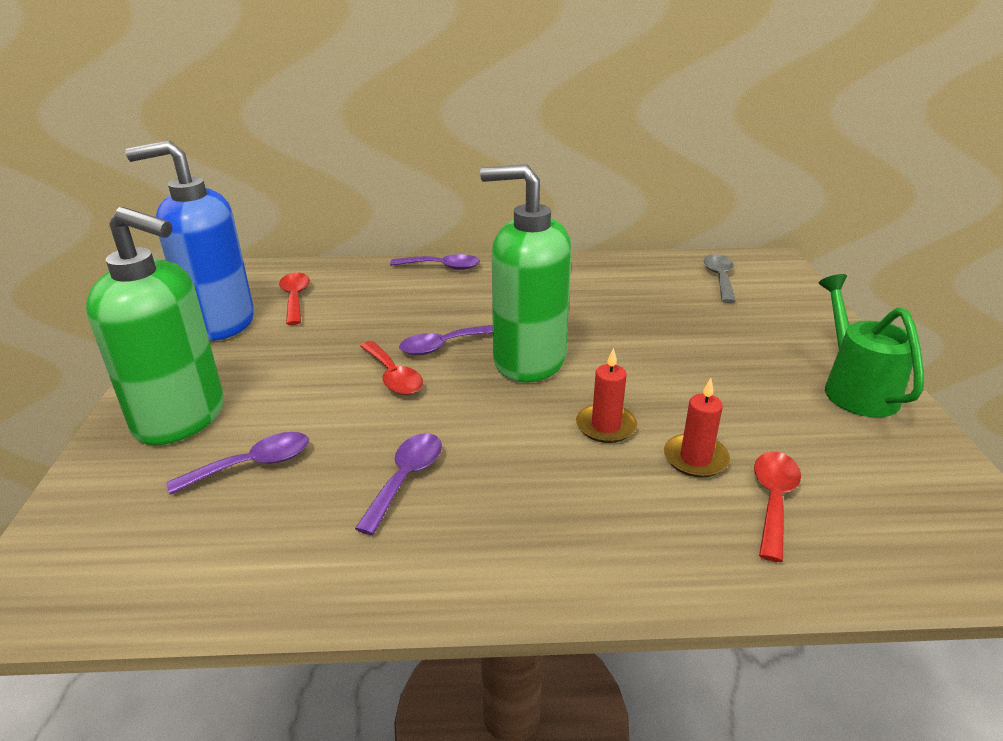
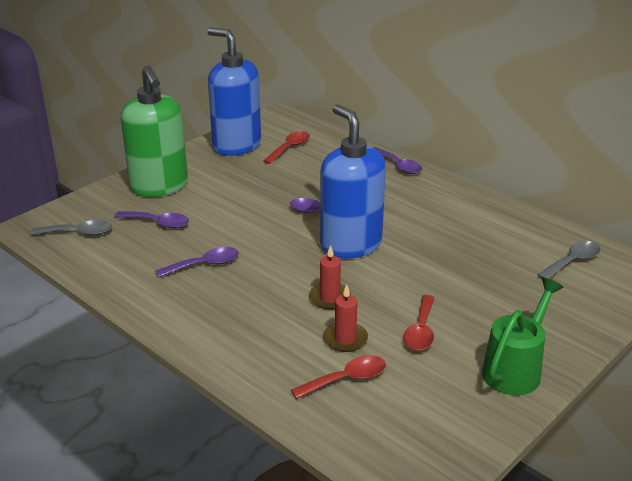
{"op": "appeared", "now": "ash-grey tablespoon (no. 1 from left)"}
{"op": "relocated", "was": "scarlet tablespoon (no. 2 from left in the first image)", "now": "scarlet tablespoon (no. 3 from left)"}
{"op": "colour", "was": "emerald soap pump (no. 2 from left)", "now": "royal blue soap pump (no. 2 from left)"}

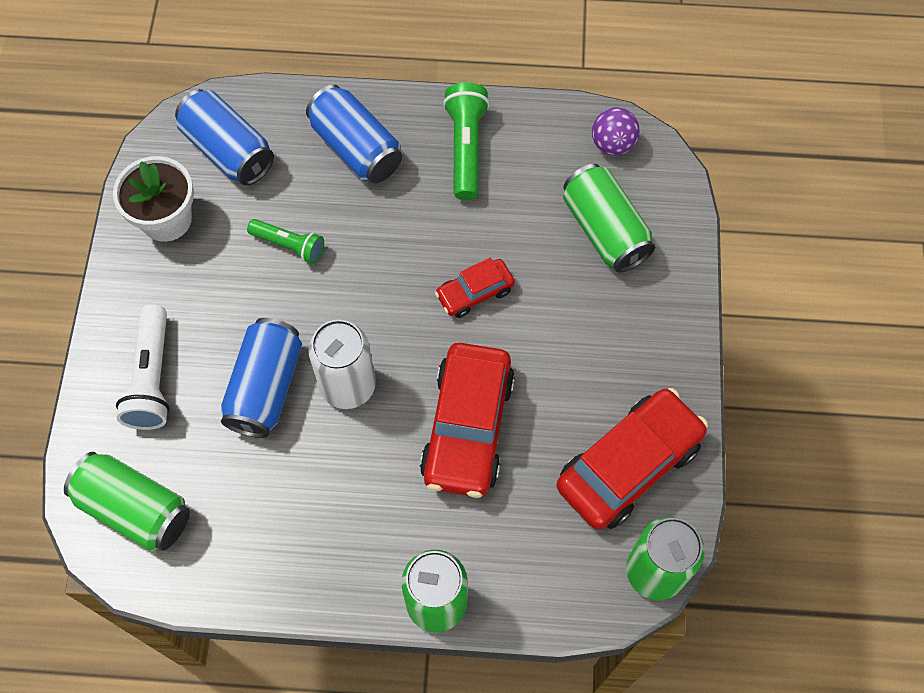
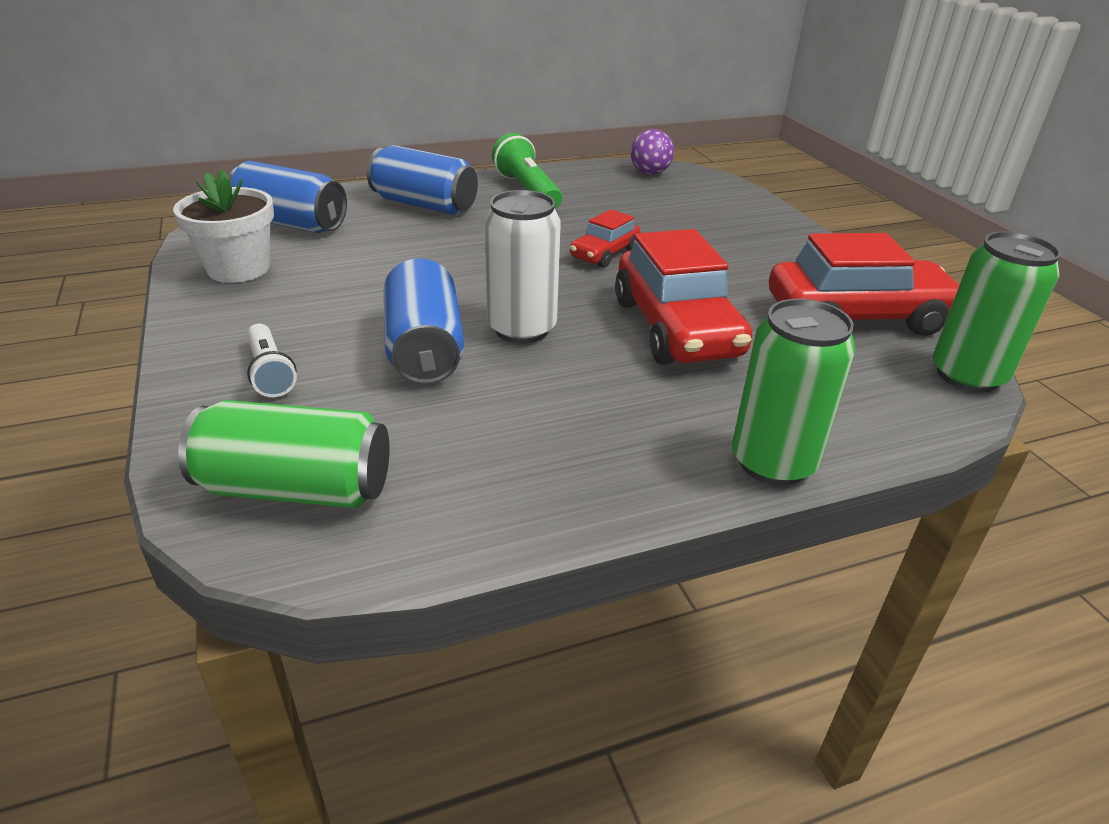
{"op": "missing", "was": "emerald pocket torch (no. 1 from left)"}
{"op": "missing", "was": "emerald soda can (no. 3 from left)"}
{"op": "spun", "was": "scarlet toy car (no. 3 from left)", "clockwise": 60}
{"op": "size", "was": "snow-white pocket torch", "ratio": 0.65}

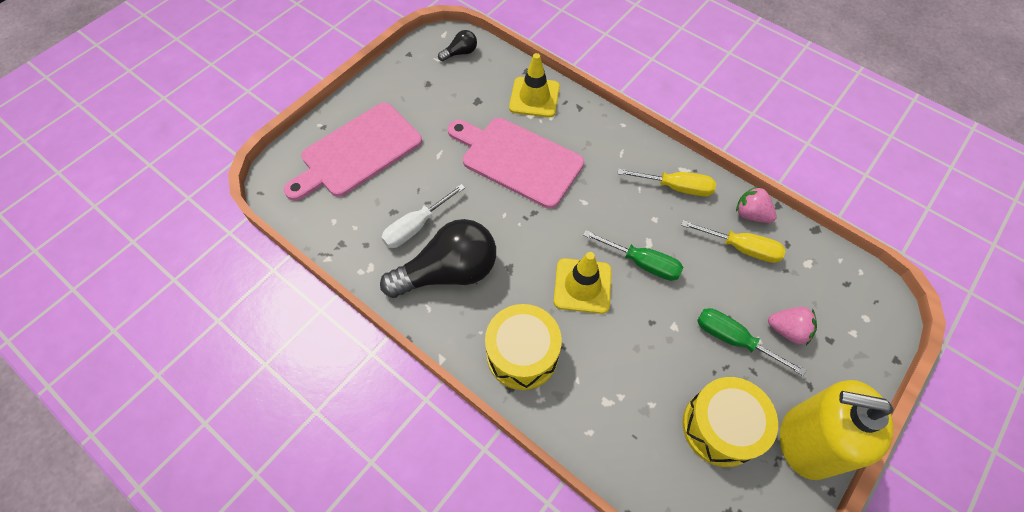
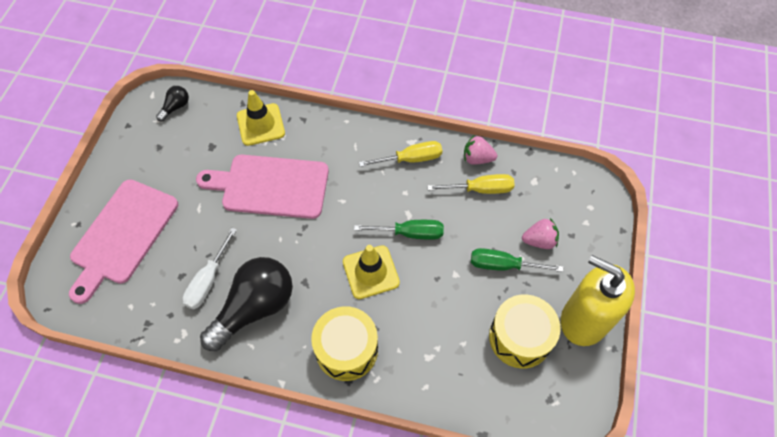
{"op": "spun", "was": "yellow soap pump", "clockwise": 45}

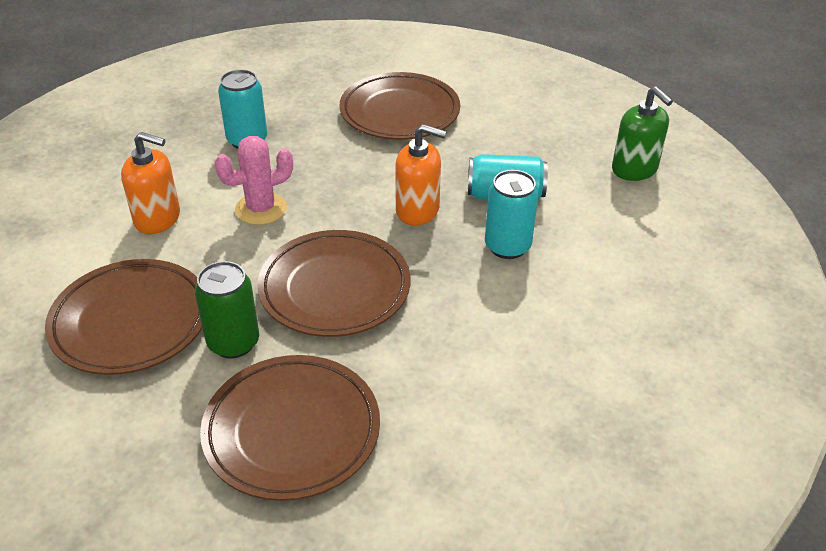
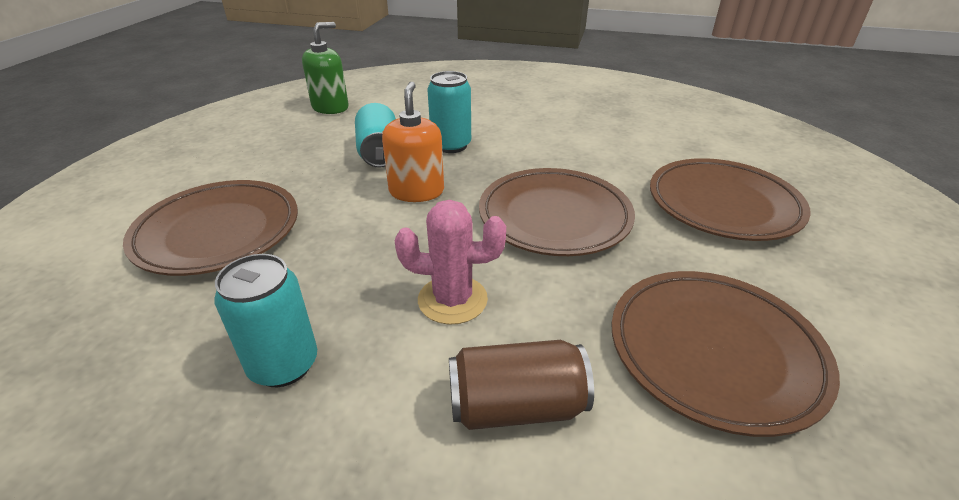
{"op": "missing", "was": "emerald soda can"}
{"op": "exchanged", "was": "orange-coloured soap pump (no. 1 from left)", "now": "brown soda can"}
{"op": "spun", "was": "pink saguaro cactus", "clockwise": -45}

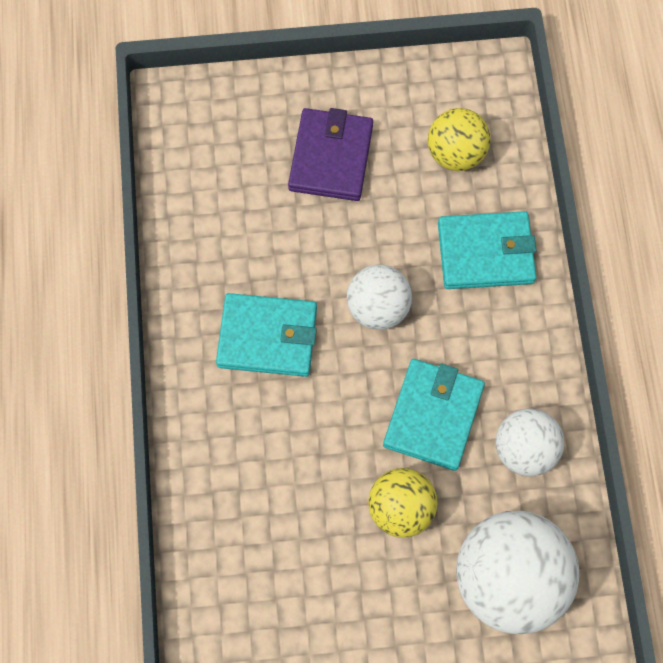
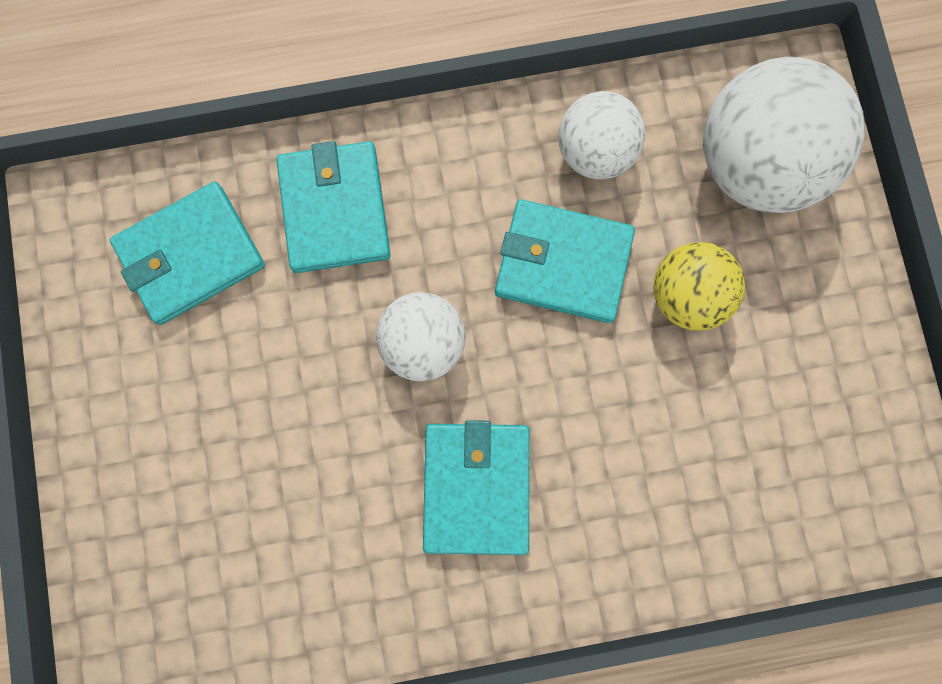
{"op": "missing", "was": "purple billfold"}
{"op": "exchanged", "was": "yellow play ball (no. 2 from left)", "now": "aqua billfold (no. 1 from left)"}

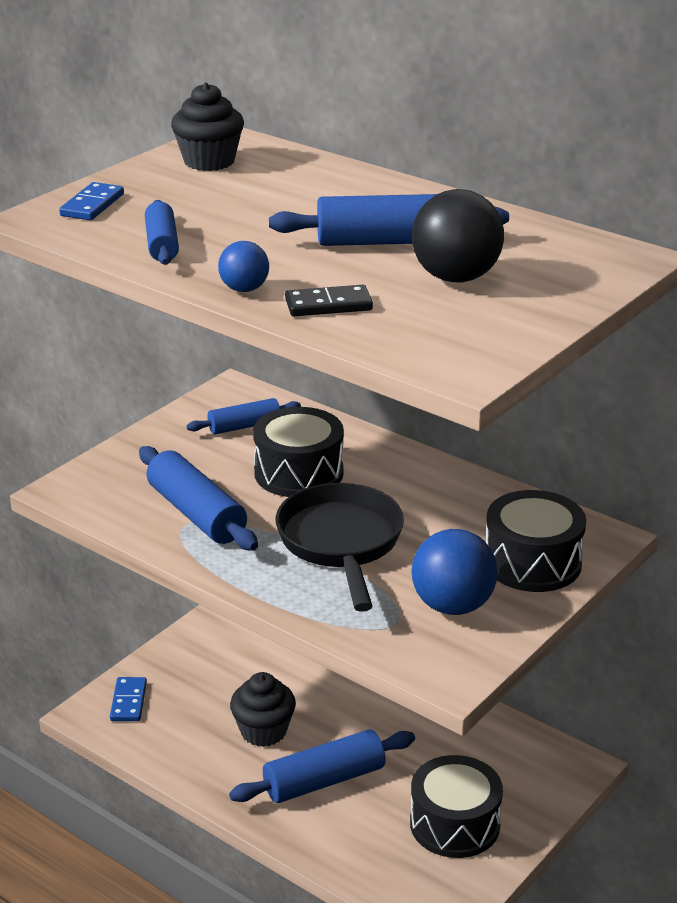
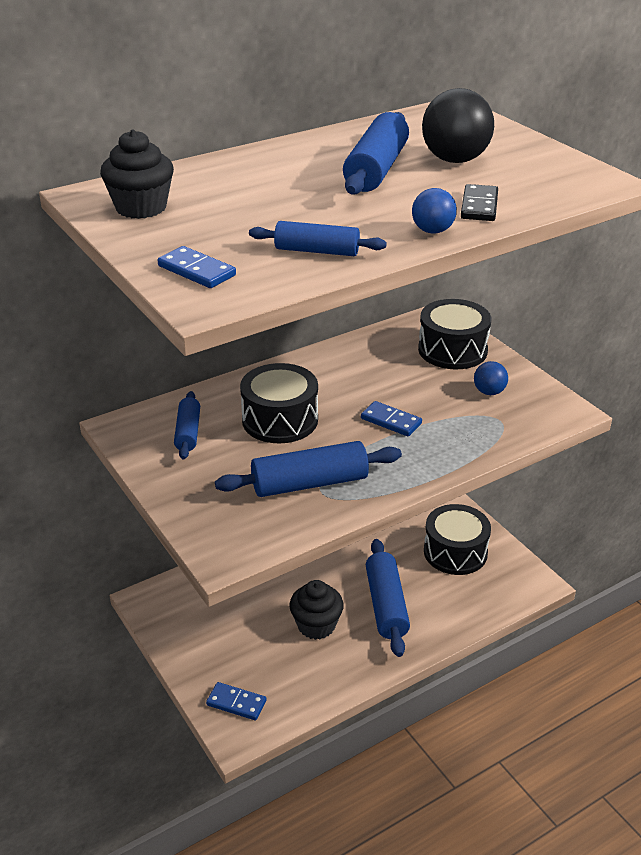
{"op": "exchanged", "was": "black pan", "now": "royal blue domino (no. 3 from left)"}
{"op": "size", "was": "royal blue play ball (no. 2 from left)", "ratio": 0.55}

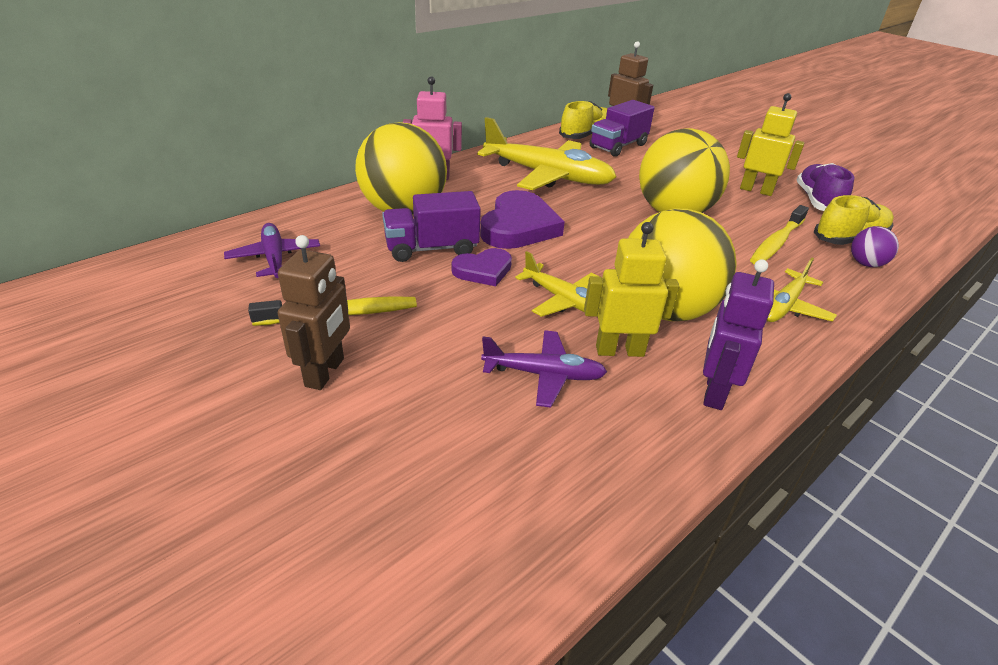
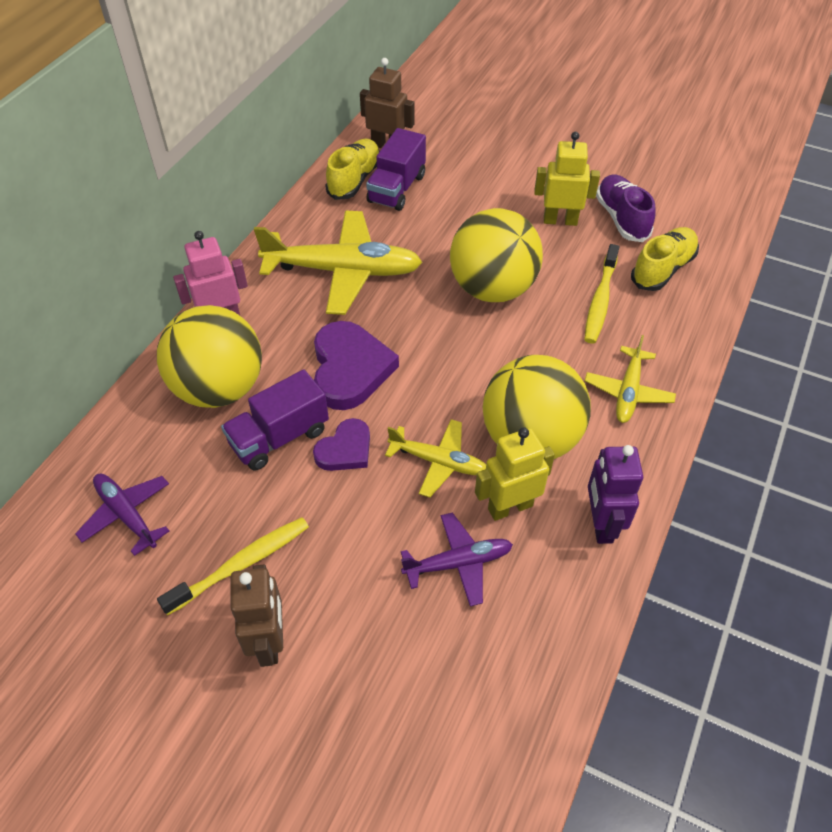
{"op": "missing", "was": "purple play ball"}

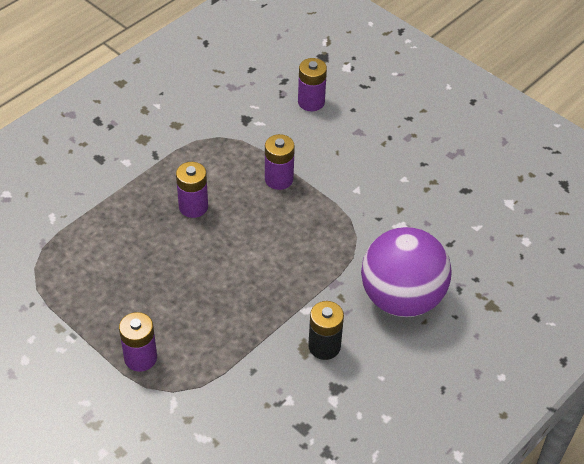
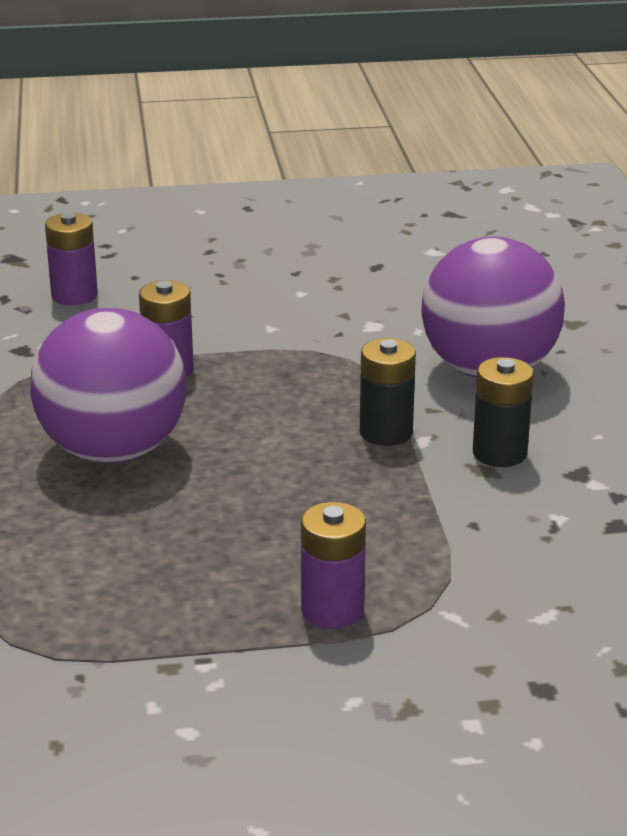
{"op": "appeared", "now": "black battery (no. 1 from left)"}
{"op": "exchanged", "was": "purple battery (no. 2 from left)", "now": "purple play ball (no. 1 from left)"}

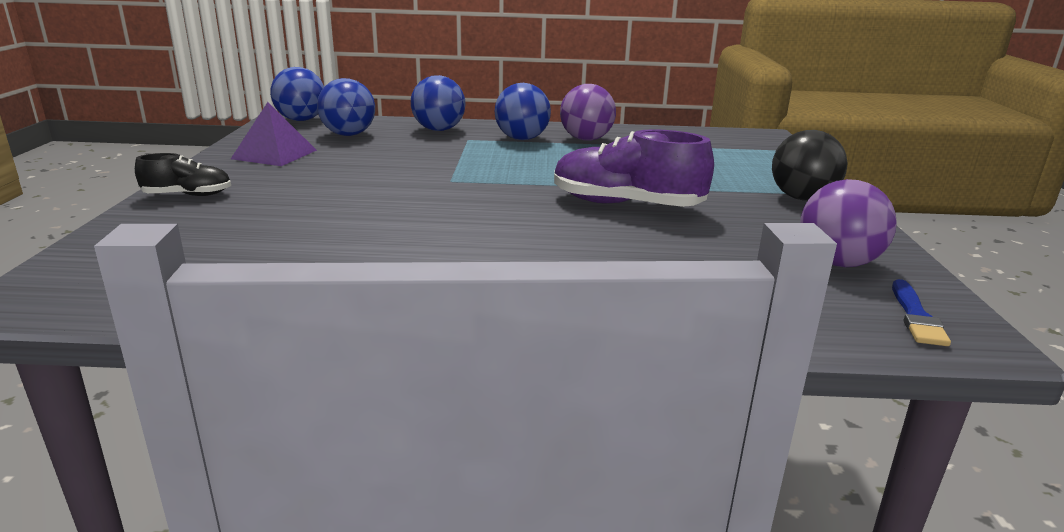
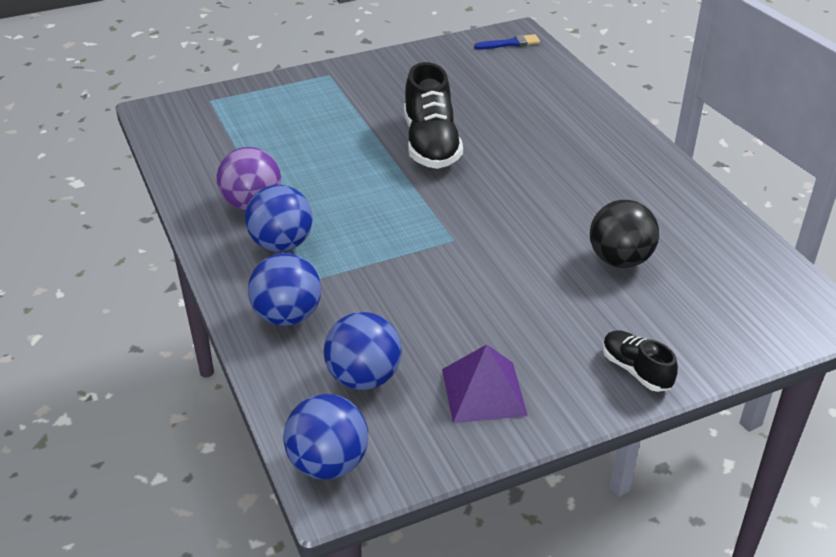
{"op": "missing", "was": "purple play ball (no. 2 from left)"}
{"op": "relocated", "was": "black play ball"}
{"op": "colour", "was": "purple lace-up shoe", "now": "black lace-up shoe (no. 1 from left)"}

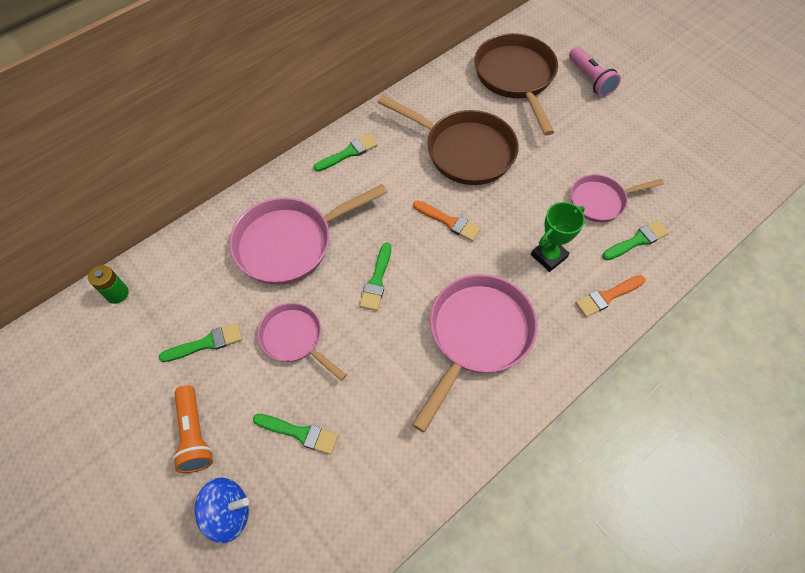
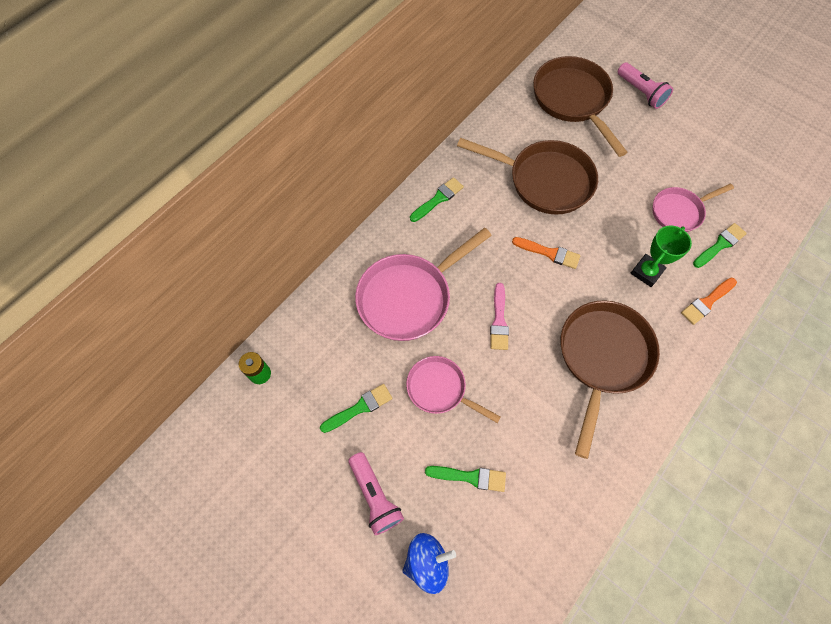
{"op": "colour", "was": "orange-coloured pocket torch", "now": "pink pocket torch (no. 1 from left)"}
{"op": "colour", "was": "emerald brush (no. 4 from left)", "now": "pink brush"}
{"op": "colour", "was": "pink pan (no. 3 from left)", "now": "brown pan (no. 3 from left)"}

